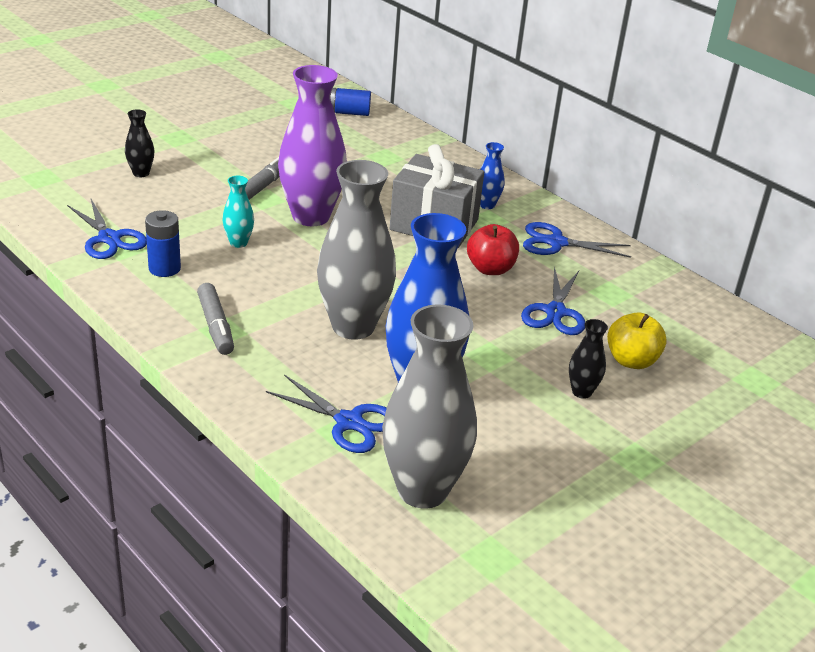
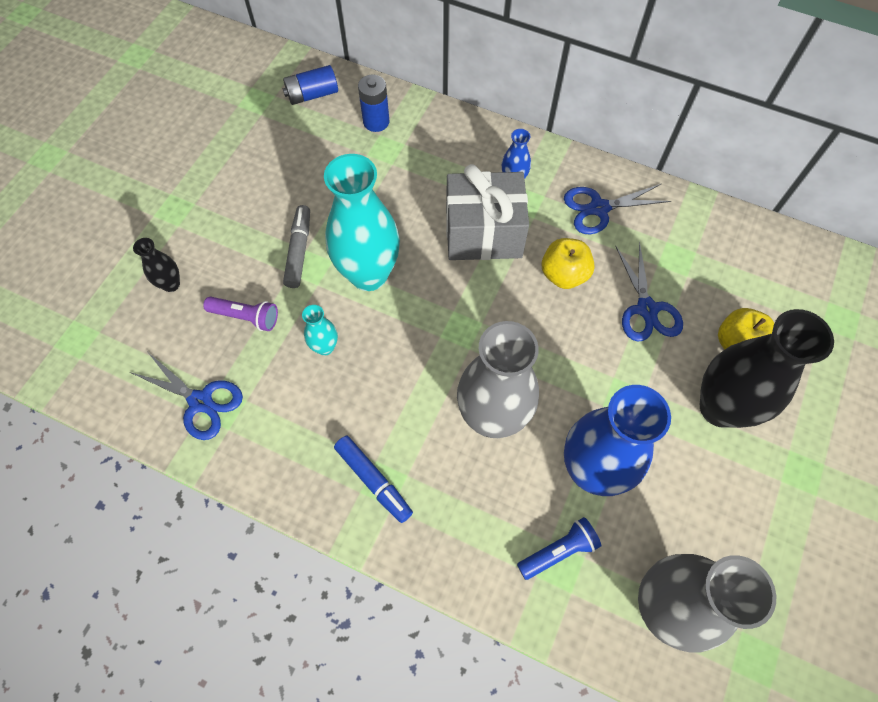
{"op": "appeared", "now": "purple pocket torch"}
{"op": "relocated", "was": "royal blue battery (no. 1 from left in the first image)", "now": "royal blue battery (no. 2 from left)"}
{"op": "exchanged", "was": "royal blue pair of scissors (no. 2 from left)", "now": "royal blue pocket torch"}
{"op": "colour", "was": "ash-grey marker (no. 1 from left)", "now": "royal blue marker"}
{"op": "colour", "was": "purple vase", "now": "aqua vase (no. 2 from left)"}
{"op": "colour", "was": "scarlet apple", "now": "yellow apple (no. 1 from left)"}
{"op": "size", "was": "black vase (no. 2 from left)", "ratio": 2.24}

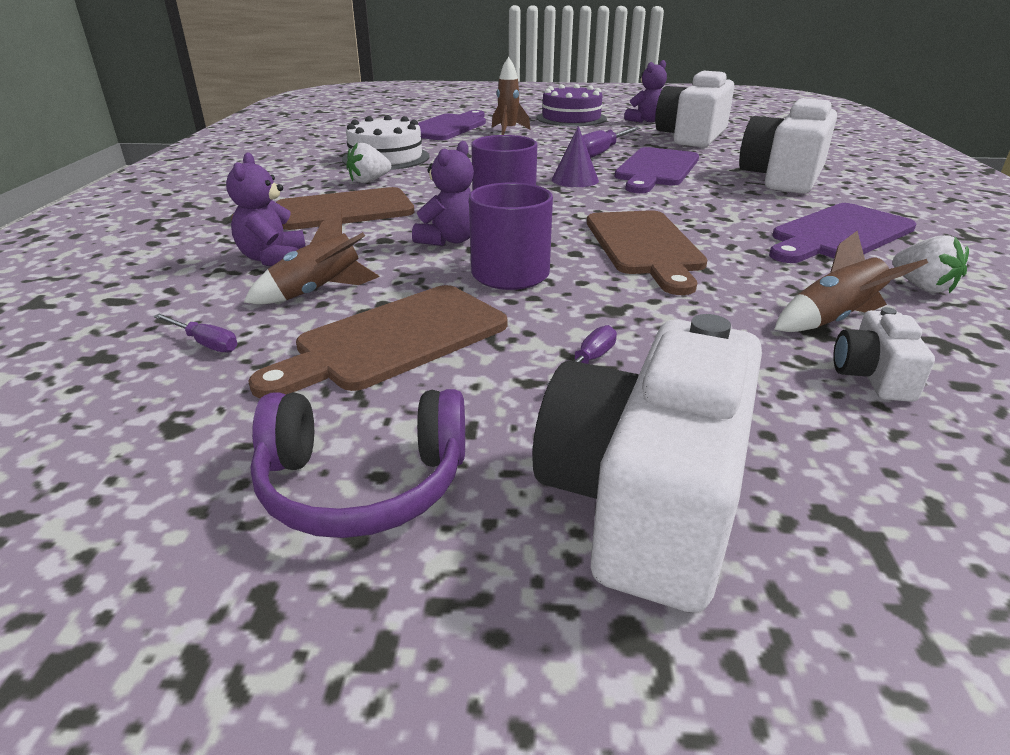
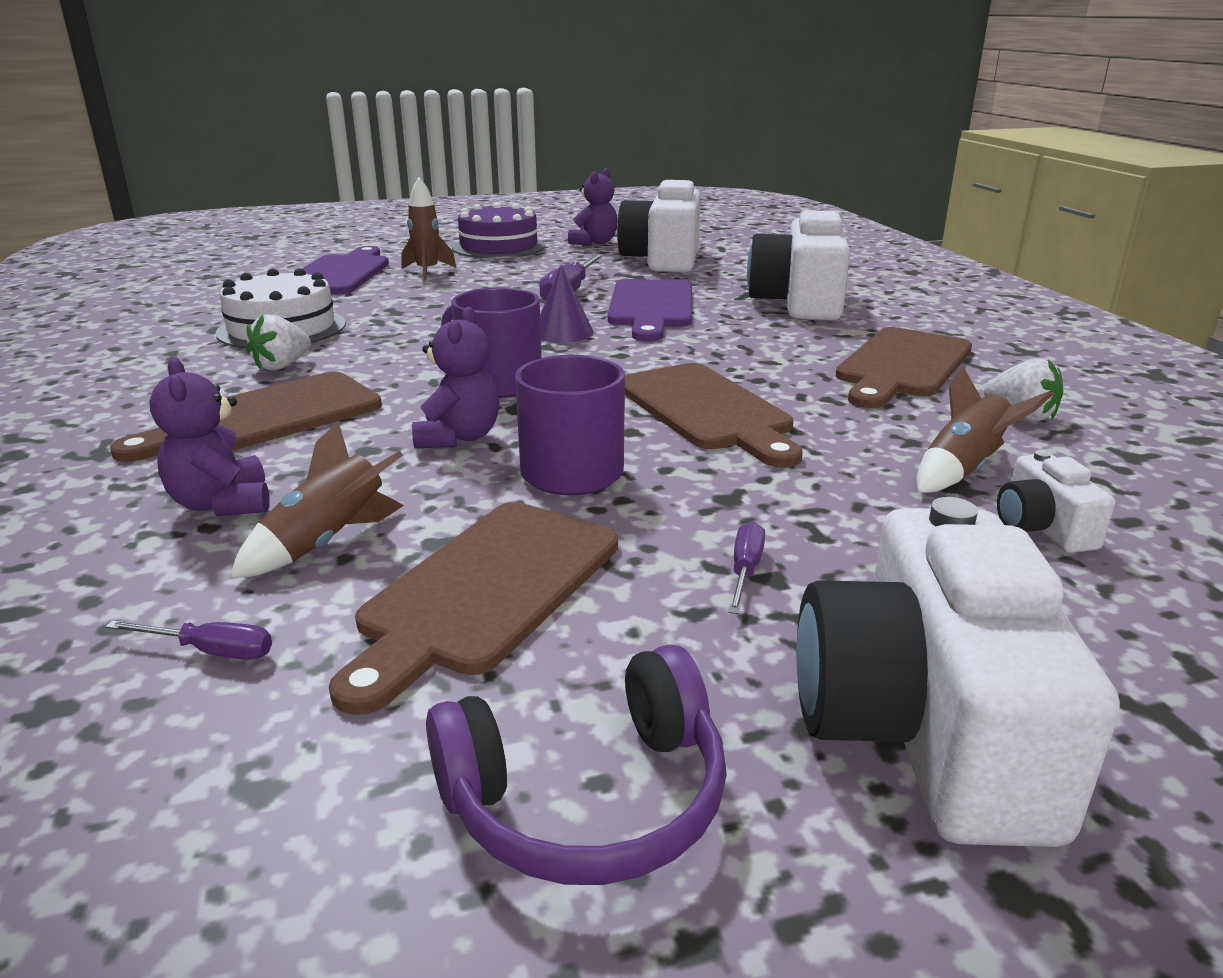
{"op": "colour", "was": "purple chopping board (no. 3 from left)", "now": "brown chopping board (no. 4 from left)"}

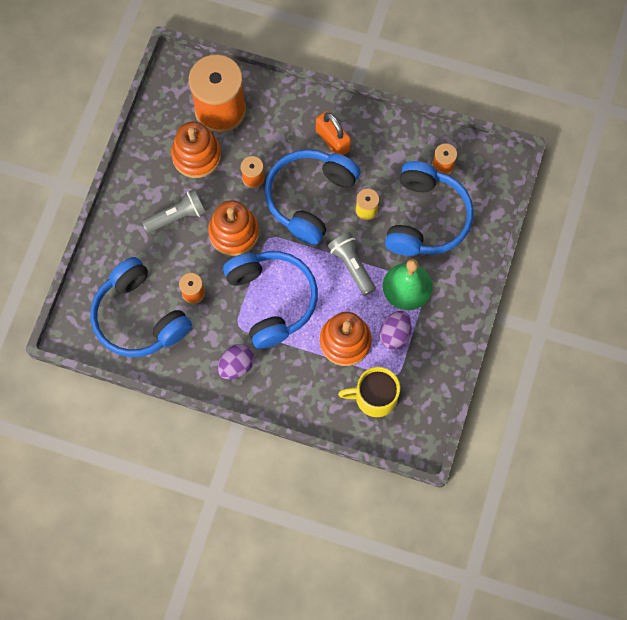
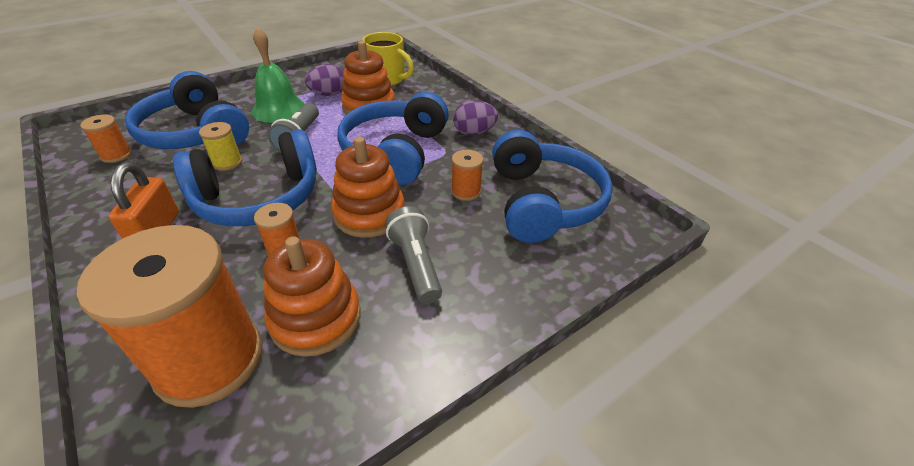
{"op": "spun", "was": "ash-grey pocket torch (no. 1 from left in the first image)", "clockwise": 60}
{"op": "spun", "was": "royal blue headphones (no. 4 from left in the first image)", "clockwise": -90}

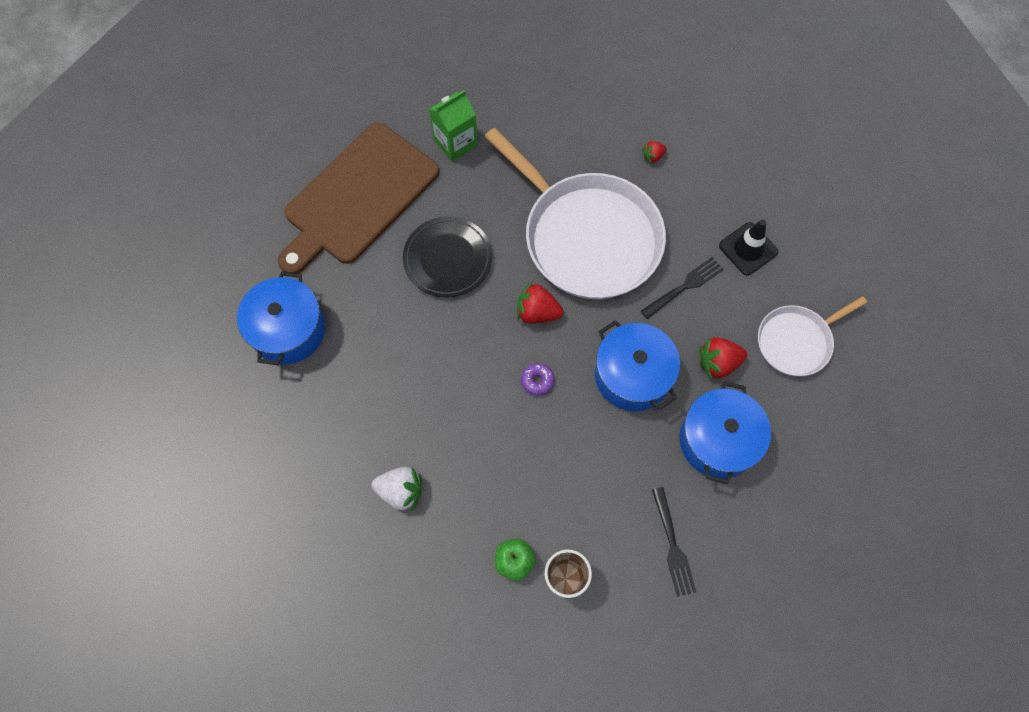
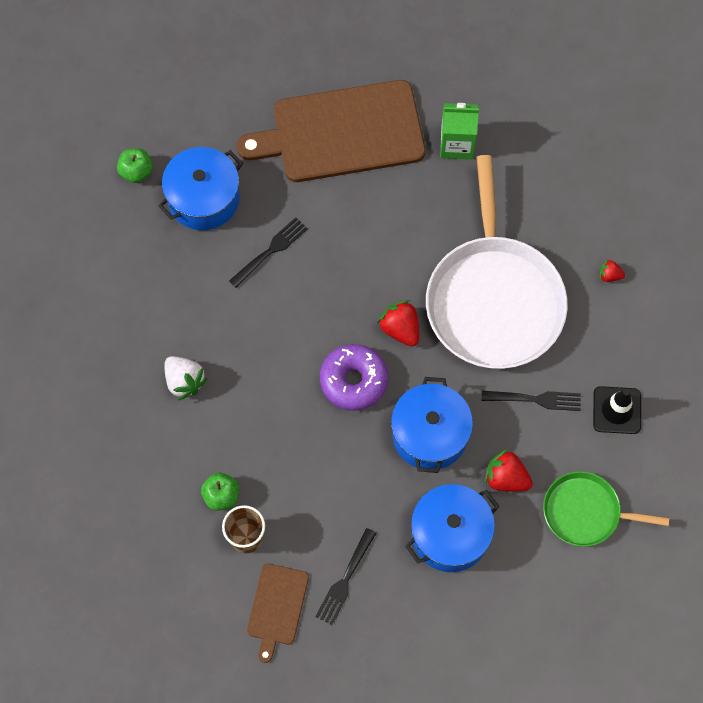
{"op": "missing", "was": "black dinner plate"}
{"op": "appeared", "now": "emerald apple (no. 1 from left)"}
{"op": "appeared", "now": "black table fork (no. 1 from left)"}
{"op": "appeared", "now": "brown chopping board (no. 1 from left)"}
{"op": "colour", "was": "snow-white pan (no. 2 from left)", "now": "emerald pan"}
{"op": "size", "was": "purple donut", "ratio": 2.09}

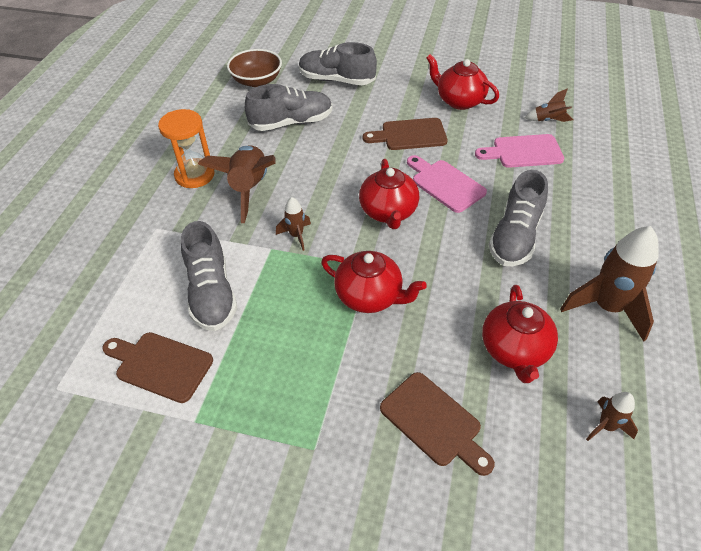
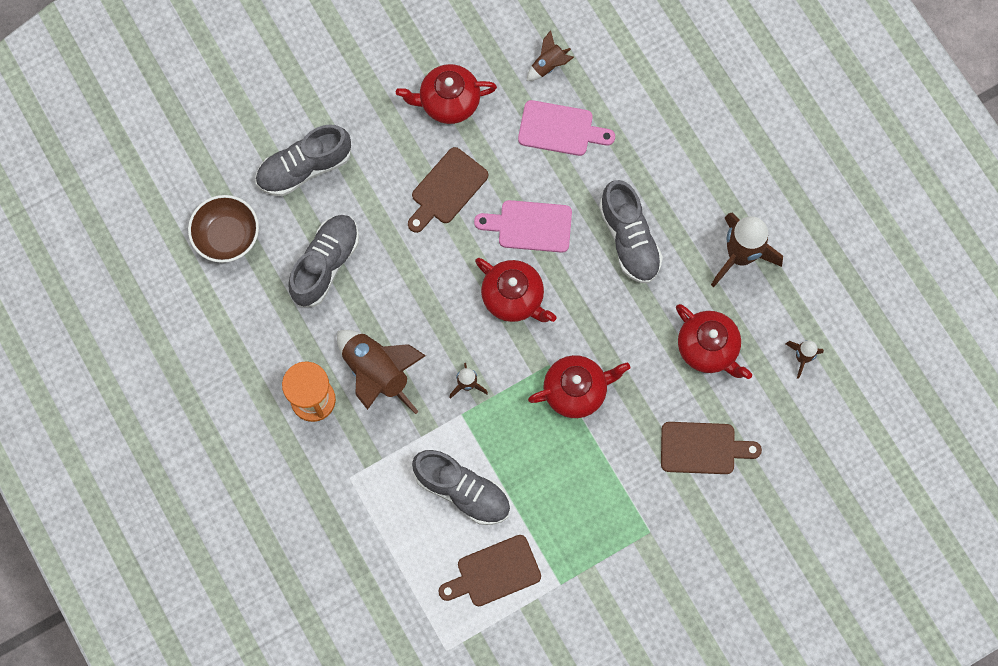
{"op": "spun", "was": "pink chopping board (no. 2 from left)", "clockwise": -120}

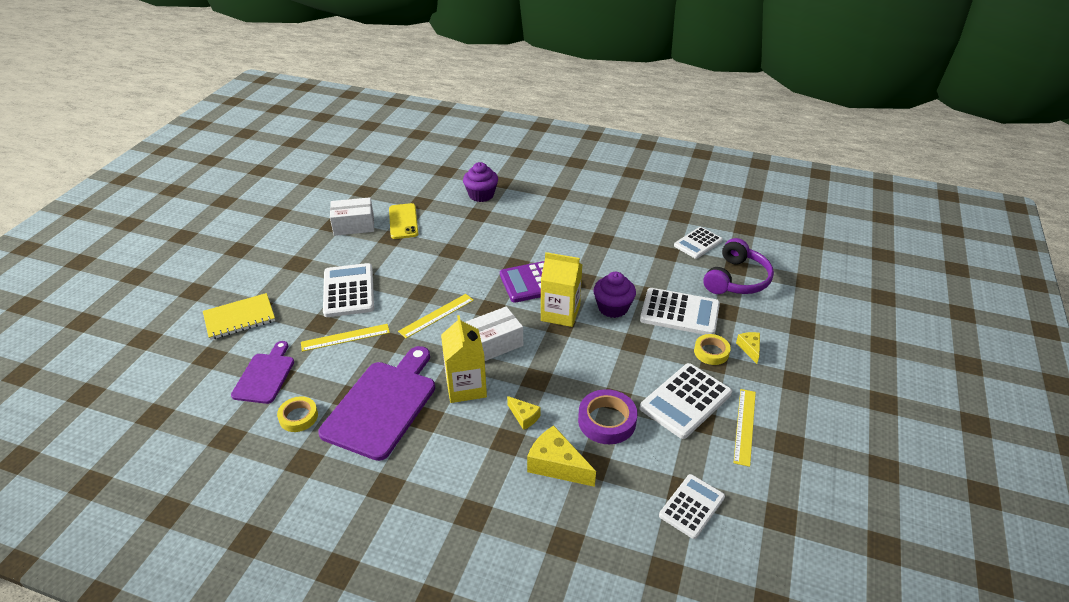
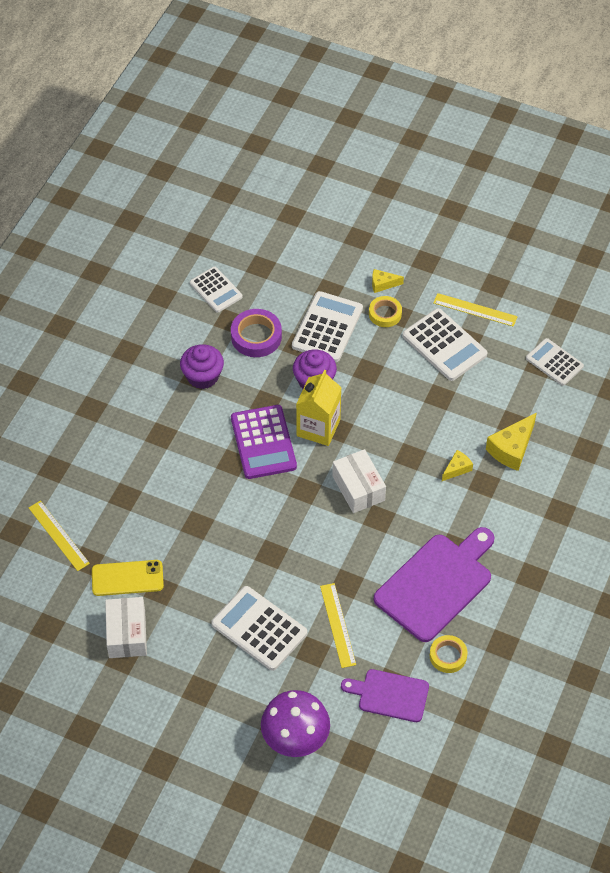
{"op": "missing", "was": "yellow juice carton (no. 1 from left)"}
{"op": "missing", "was": "purple headphones"}
{"op": "relocated", "was": "yellow ruler (no. 2 from left in the first image)", "now": "yellow ruler (no. 1 from left)"}
{"op": "relocated", "was": "purple fairy cake (no. 1 from left)"}
{"op": "relocated", "was": "purple tape"}
{"op": "exchanged", "was": "yellow notebook", "now": "purple toadstool"}
{"op": "spun", "was": "purple chopping board (no. 2 from left)", "clockwise": 105}
{"op": "spun", "was": "snow-white pocket calculator (no. 1 from left in the first image)", "clockwise": 45}

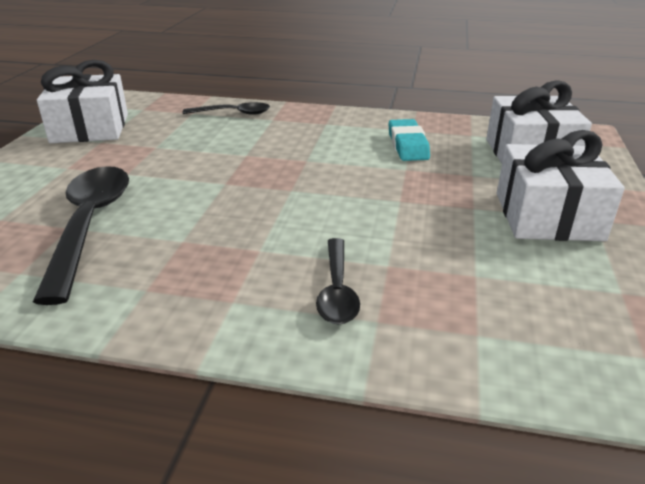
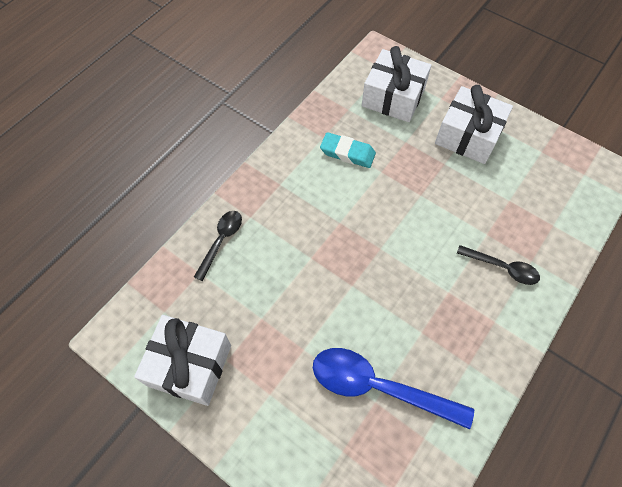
{"op": "colour", "was": "black tablespoon (no. 1 from left)", "now": "royal blue tablespoon"}

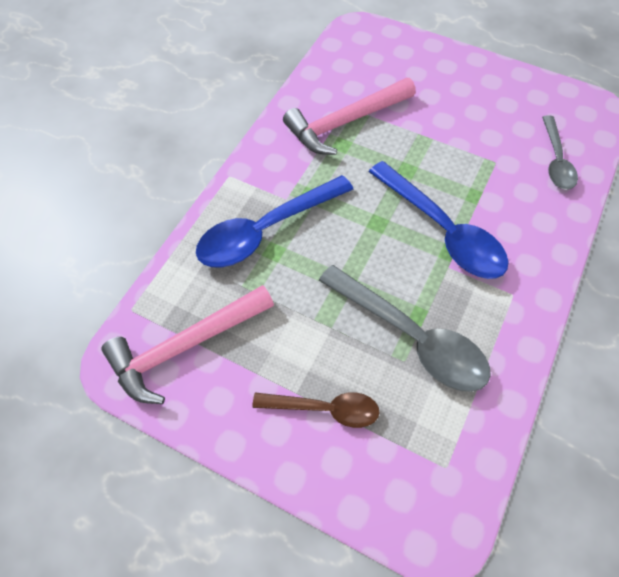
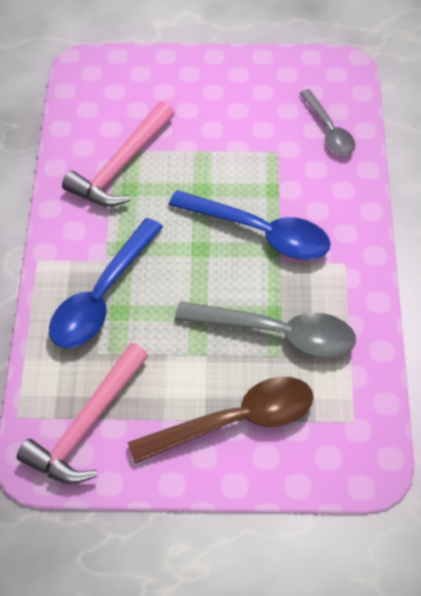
{"op": "size", "was": "brown tablespoon", "ratio": 1.65}

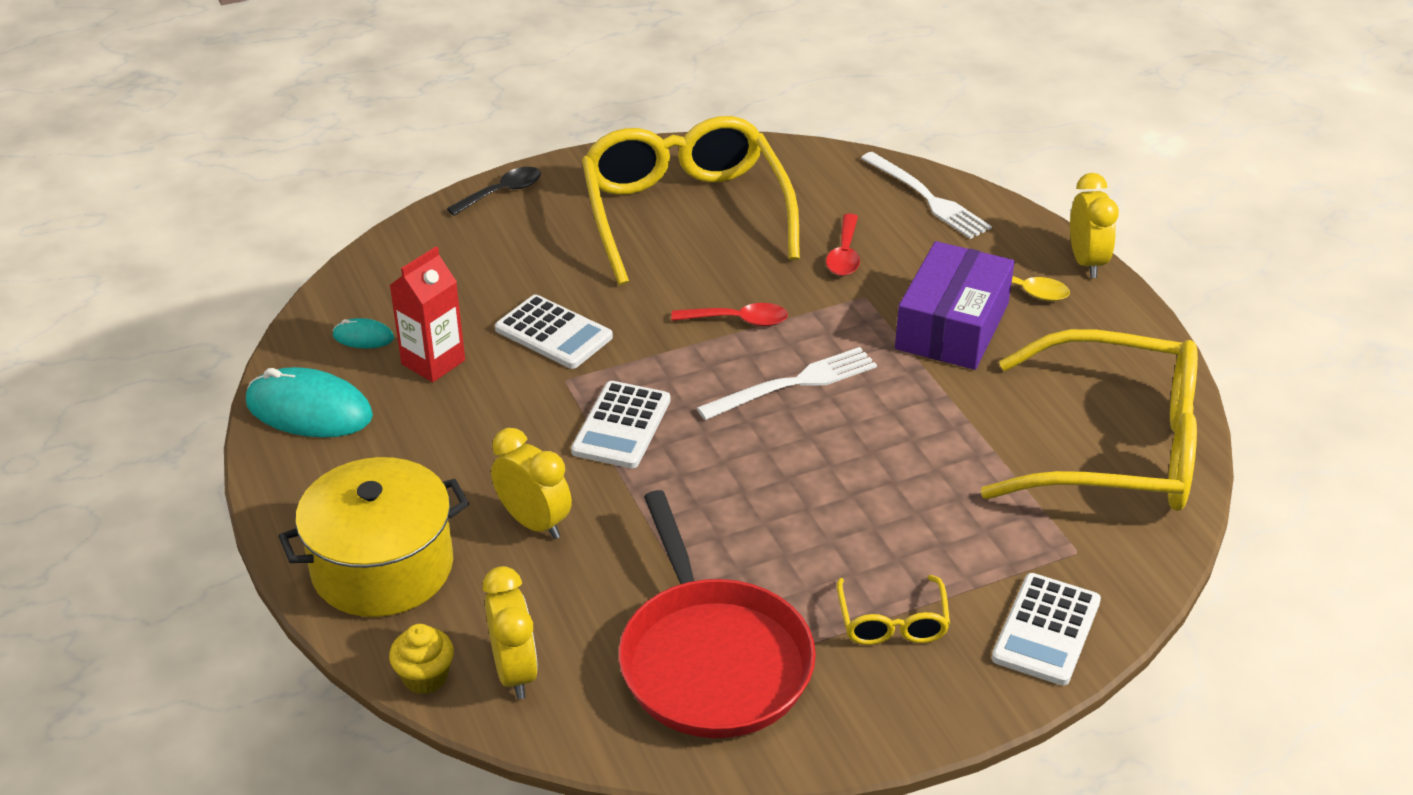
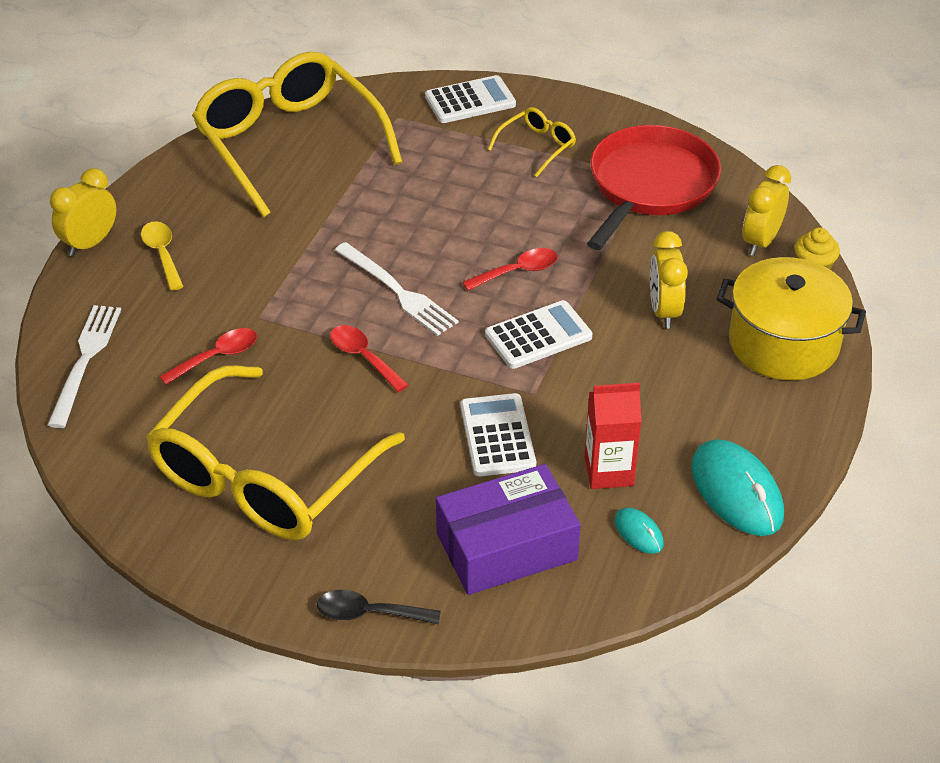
{"op": "appeared", "now": "scarlet tablespoon (no. 3 from left)"}
{"op": "relocated", "was": "purple box"}
{"op": "spun", "was": "snow-white table fork (no. 1 from left in the first image)", "clockwise": -150}

